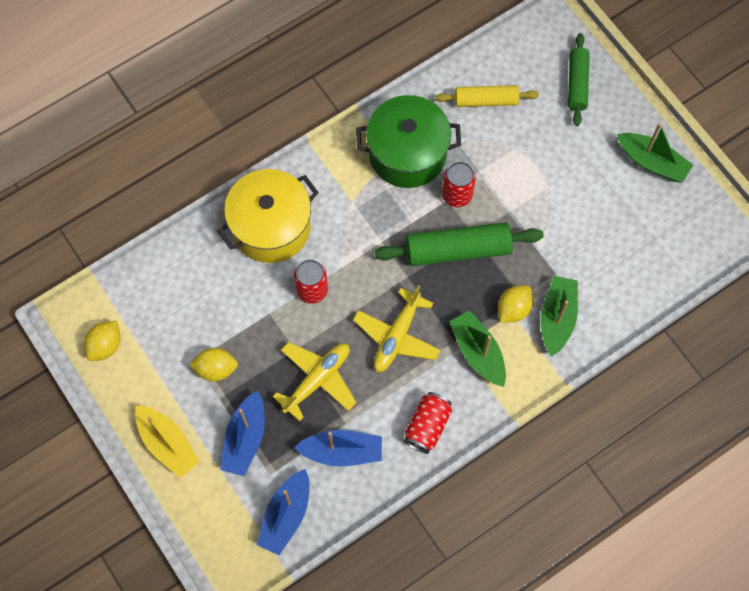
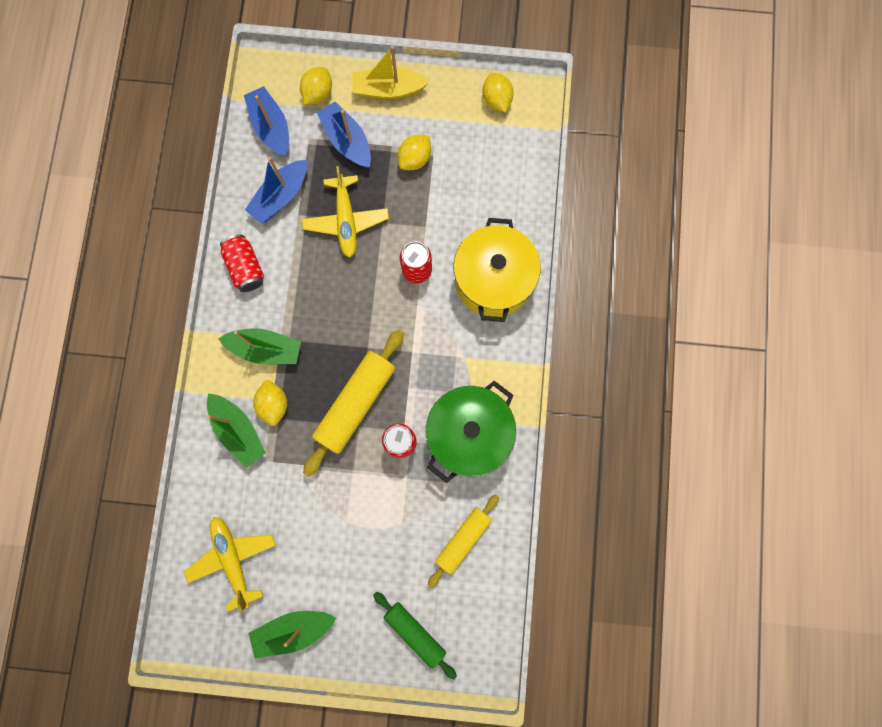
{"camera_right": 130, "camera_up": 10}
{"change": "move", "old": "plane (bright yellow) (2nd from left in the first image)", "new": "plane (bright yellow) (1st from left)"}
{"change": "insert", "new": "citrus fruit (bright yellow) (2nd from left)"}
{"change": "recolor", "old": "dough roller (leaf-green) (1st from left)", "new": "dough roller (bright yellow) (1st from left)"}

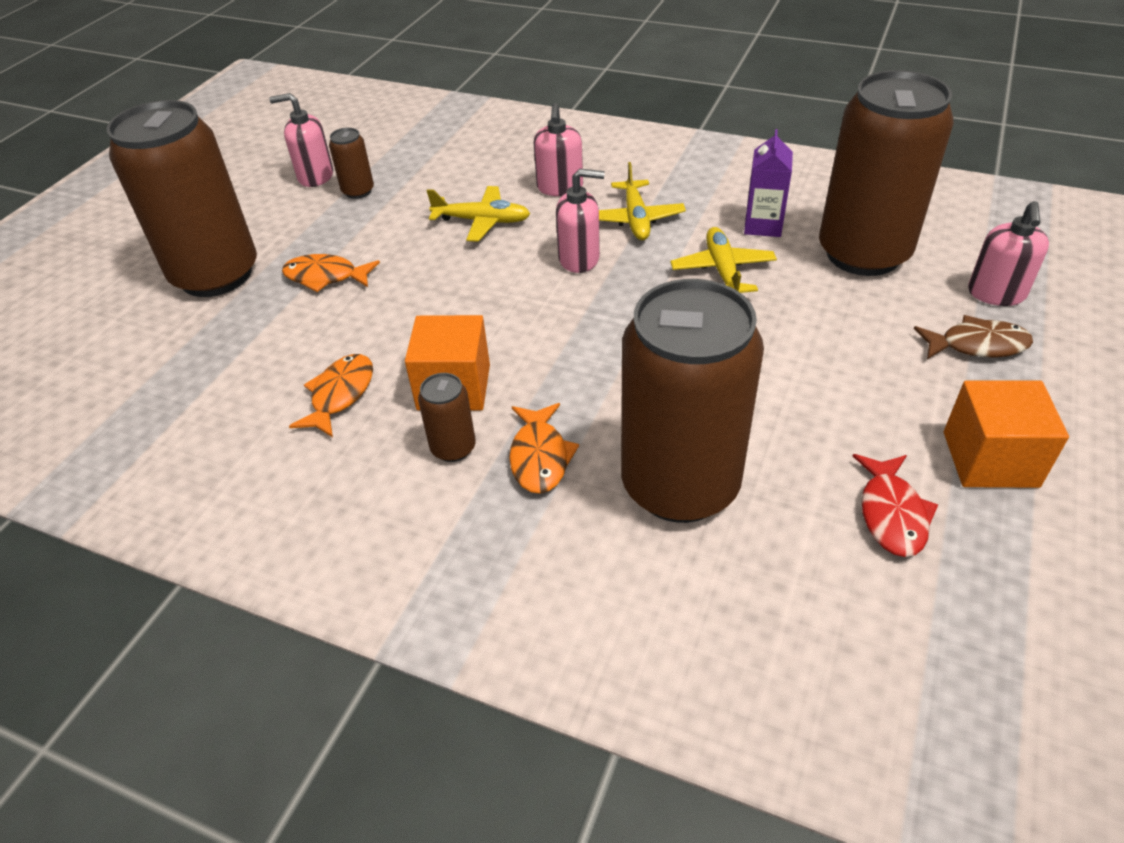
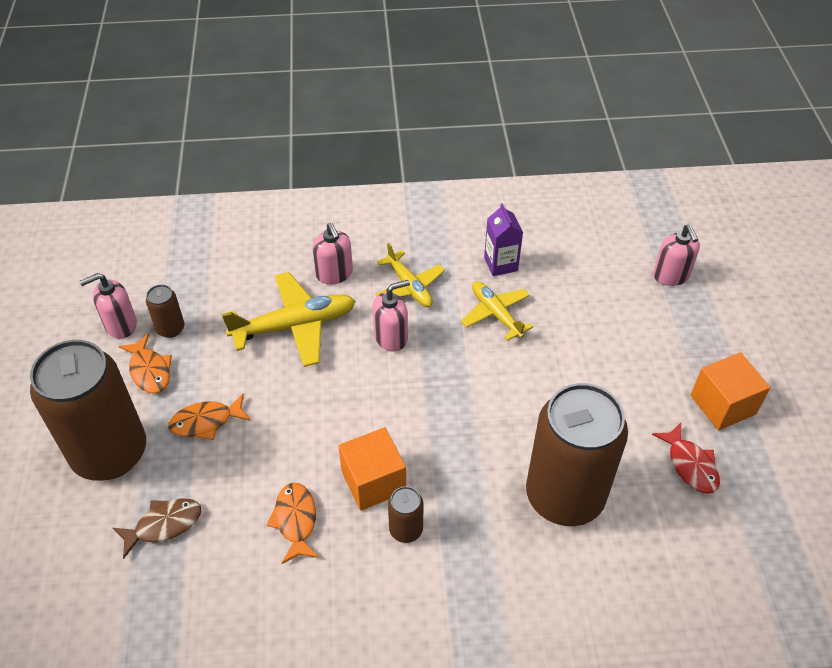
{"camera_right": -30, "camera_up": 5}
{"change": "move", "old": "fish (dark brown)"}
{"change": "move", "old": "fish (orange-coloured) (3rd from left in the first image)", "new": "fish (orange-coloured) (1st from left)"}
{"change": "resize", "old": "plane (bright yellow) (1st from left)", "factor": 1.56}
{"change": "delete", "old": "soda can (dark brown) (5th from left)"}

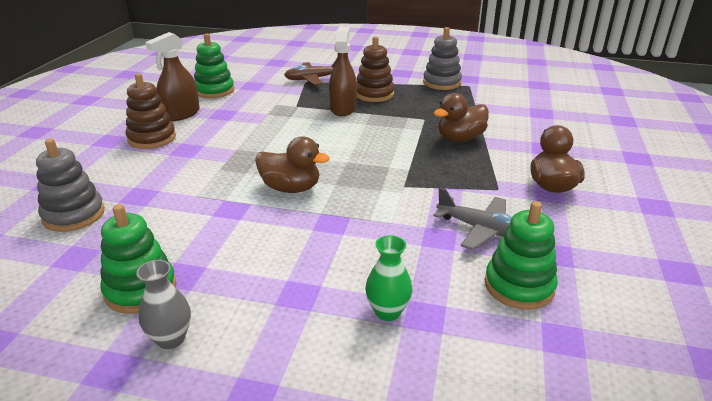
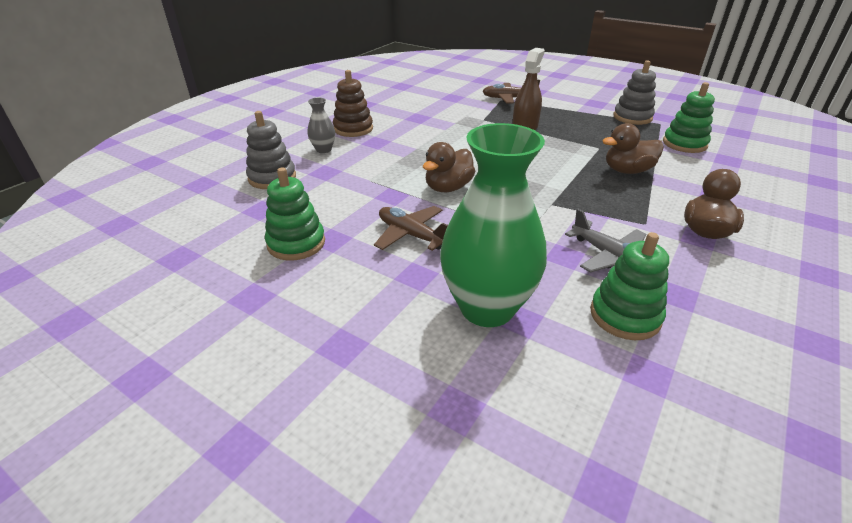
{"camera_right": 20, "camera_up": 5}
{"change": "move", "old": "tall vase (ash-grey)"}
{"change": "insert", "new": "plane (dark brown) (1st from left)"}
{"change": "rotate", "old": "duck (dark brown) (1st from left)", "degrees": 90}
{"change": "resize", "old": "tall vase (leaf-green)", "factor": 2.29}
{"change": "move", "old": "stacking toy (leaf-green) (2nd from left in the first image)", "new": "stacking toy (leaf-green) (3rd from left)"}
{"change": "delete", "old": "sprayer (dark brown) (1st from left)"}
{"change": "delete", "old": "stacking toy (dark brown) (2nd from left)"}

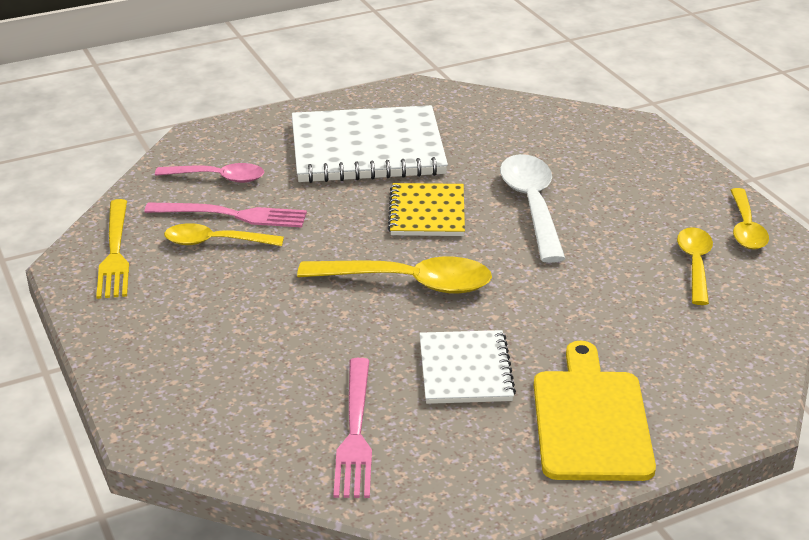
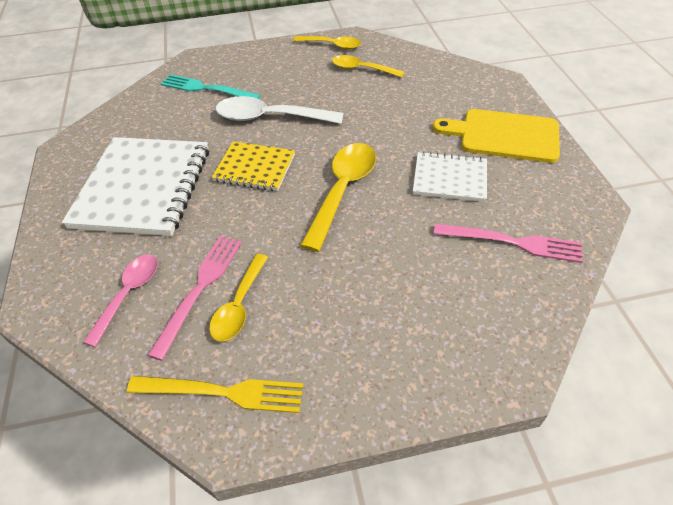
{"camera_right": -75, "camera_up": 15}
{"change": "insert", "new": "fork (teal)"}

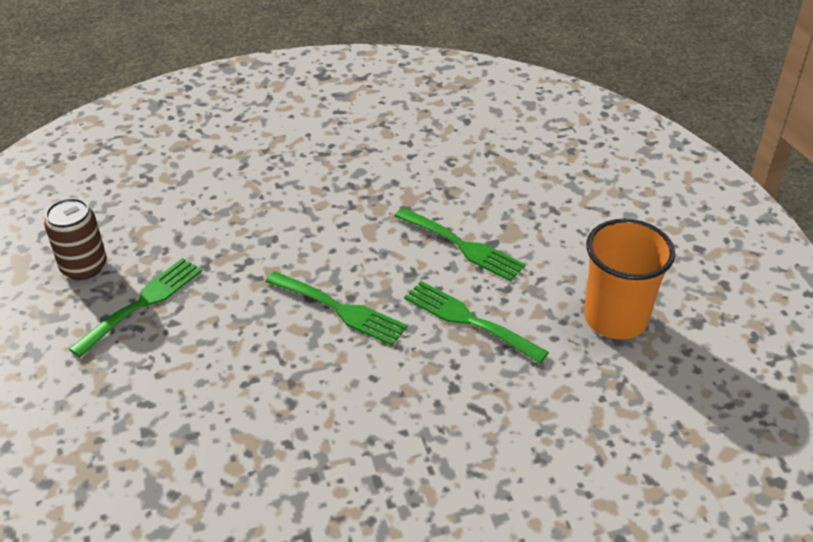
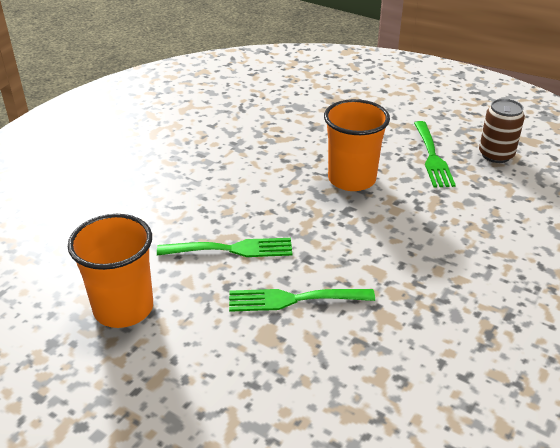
{"camera_right": 140, "camera_up": -5}
{"change": "insert", "new": "cup (orange-coloured) (2nd from left)"}
{"change": "delete", "old": "fork (leaf-green) (2nd from left)"}

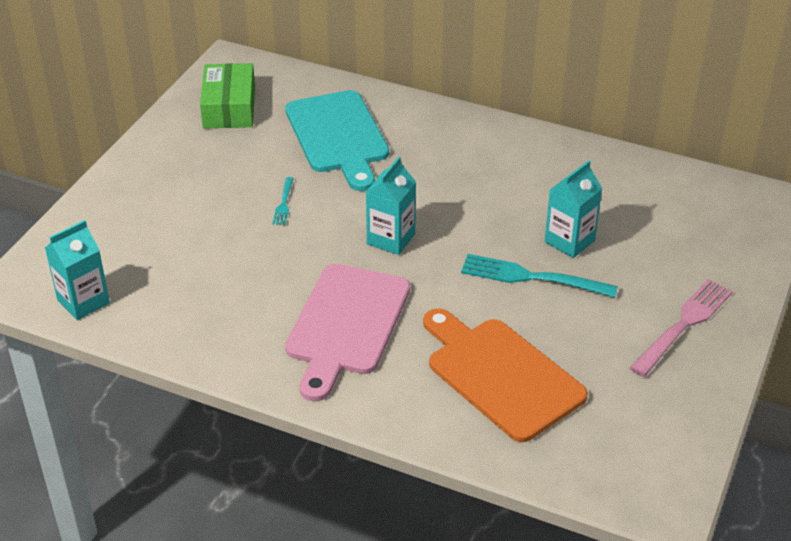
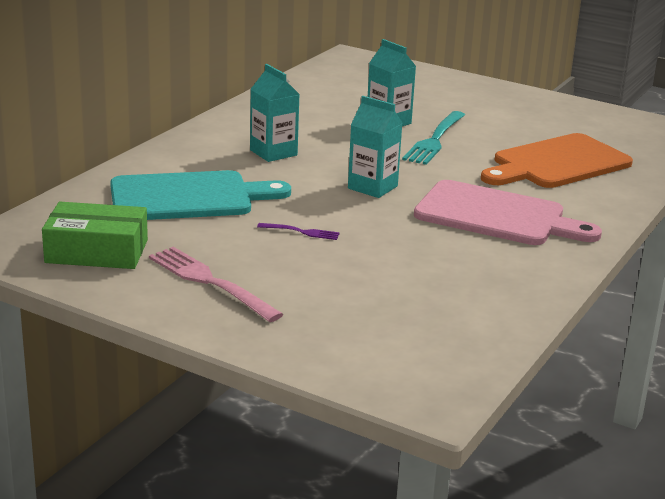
{"camera_right": -85, "camera_up": -15}
{"change": "move", "old": "fork (rosy)"}
{"change": "move", "old": "juice carton (teal) (1st from left)"}
{"change": "recolor", "old": "fork (teal) (1st from left)", "new": "fork (purple)"}

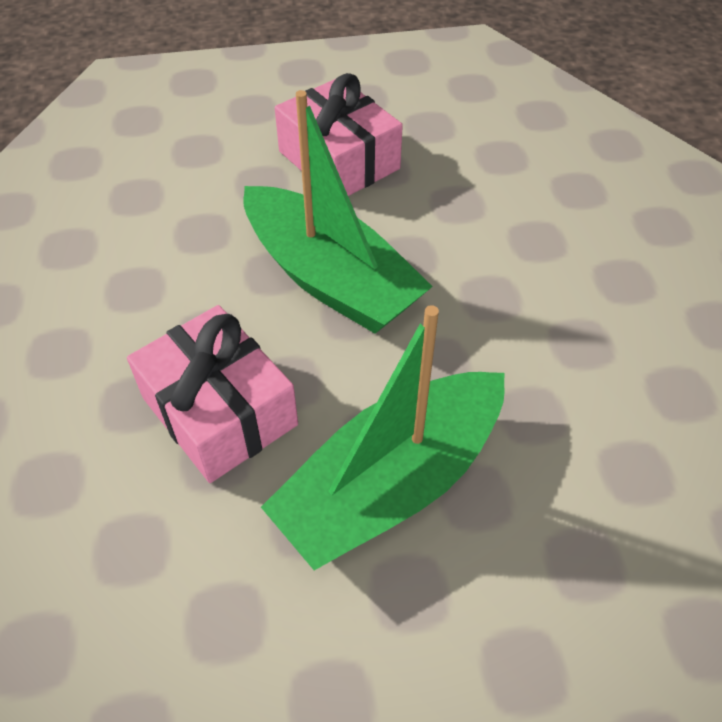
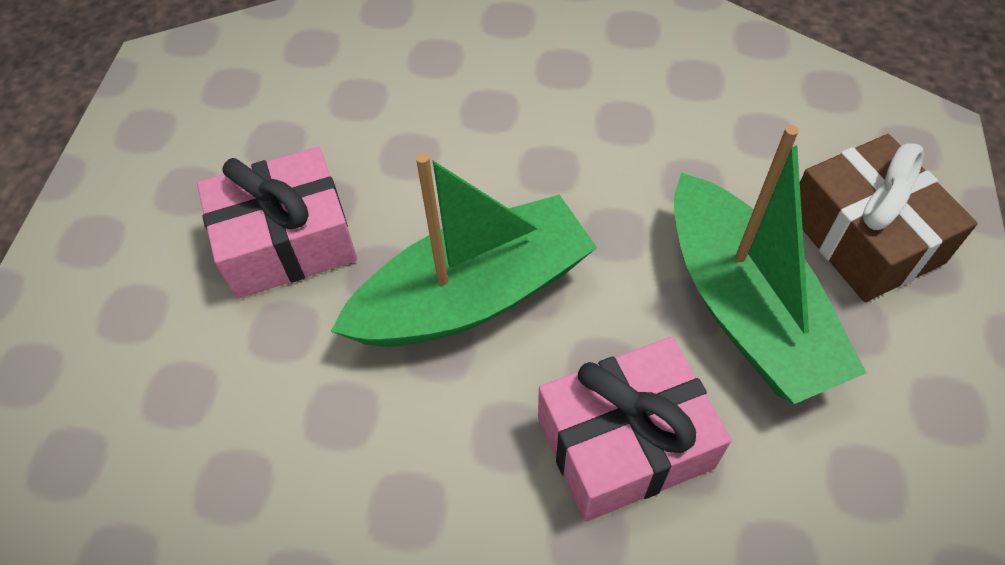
{"camera_right": -70, "camera_up": 5}
{"change": "insert", "new": "wrapped gift (dark brown)"}

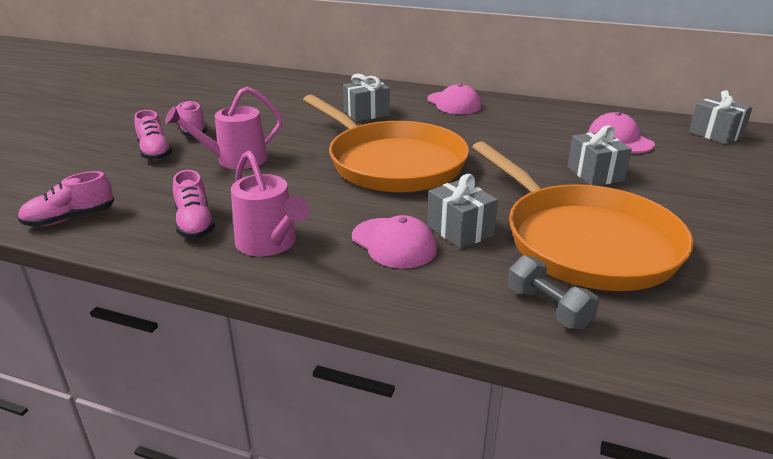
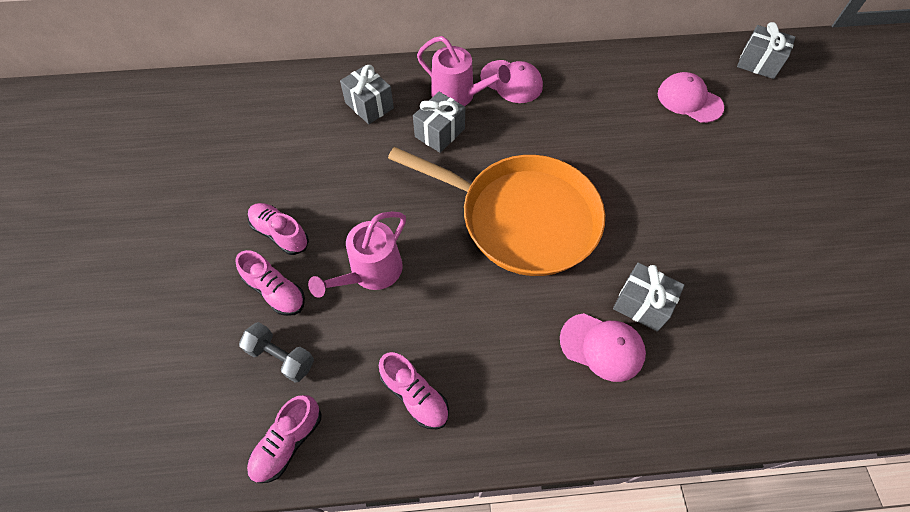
{"camera_right": -25, "camera_up": 30}
{"change": "move", "old": "dumbbell (ash-grey)"}
{"change": "move", "old": "wrapped gift (ash-grey) (3rd from left in the first image)", "new": "wrapped gift (ash-grey) (1st from left)"}
{"change": "move", "old": "watering pot (rosy) (2nd from left)"}
{"change": "delete", "old": "skillet (orange-coloured) (2nd from left)"}

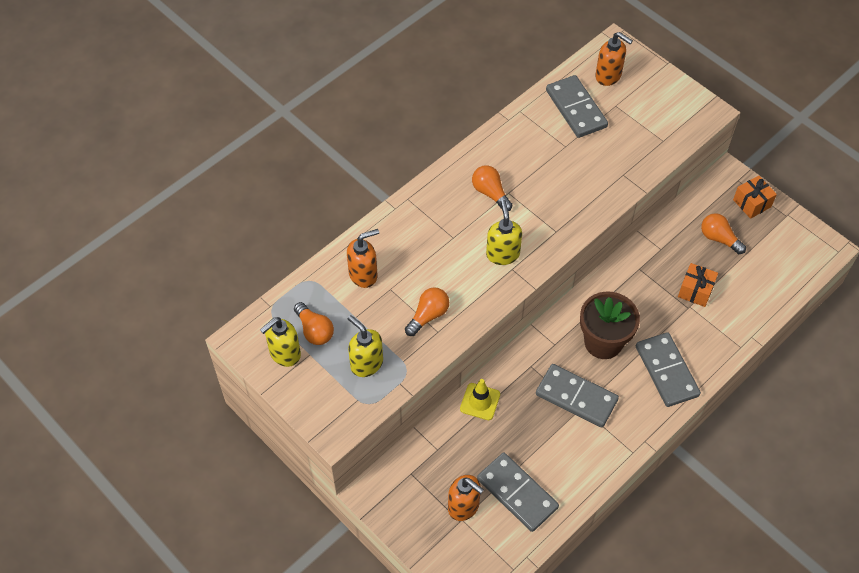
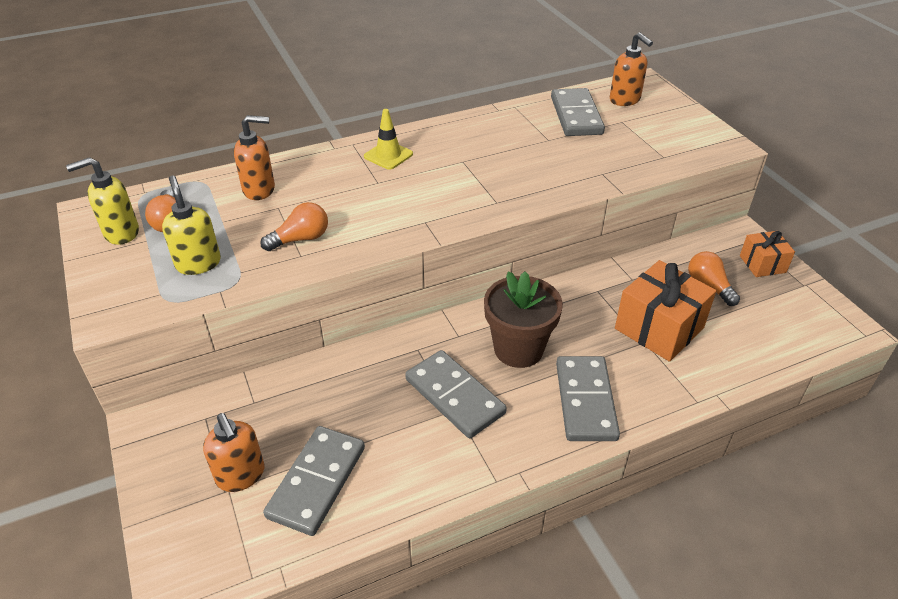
{"camera_right": 20, "camera_up": -15}
{"change": "rotate", "old": "domino (ash-grey) (1st from left)", "degrees": 45}
{"change": "move", "old": "traffic cone (bright yellow)"}
{"change": "resize", "old": "wrapped gift (orange-coloured) (1st from left)", "factor": 1.74}
{"change": "delete", "old": "light bulb (orange-coloured) (3rd from left)"}
{"change": "delete", "old": "soap dispenser (bright yellow) (3rd from left)"}

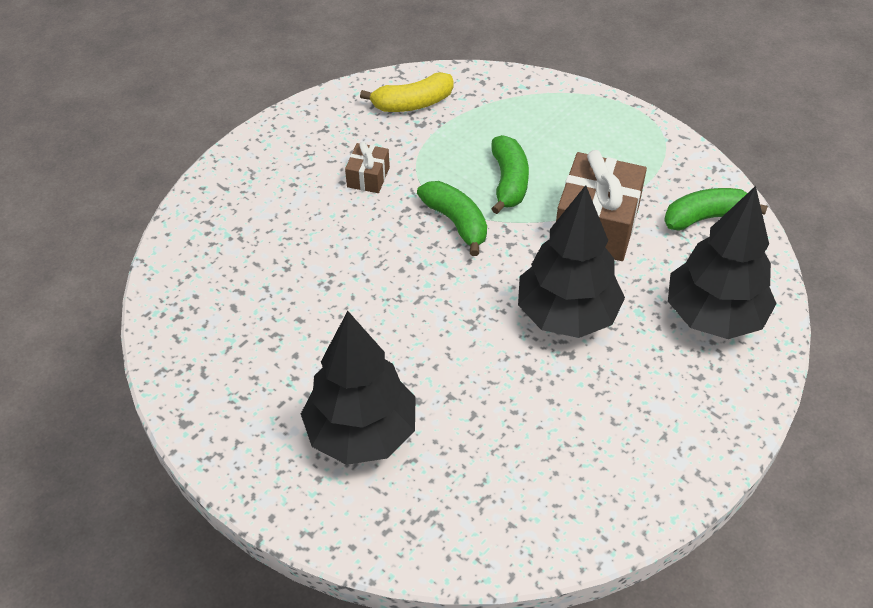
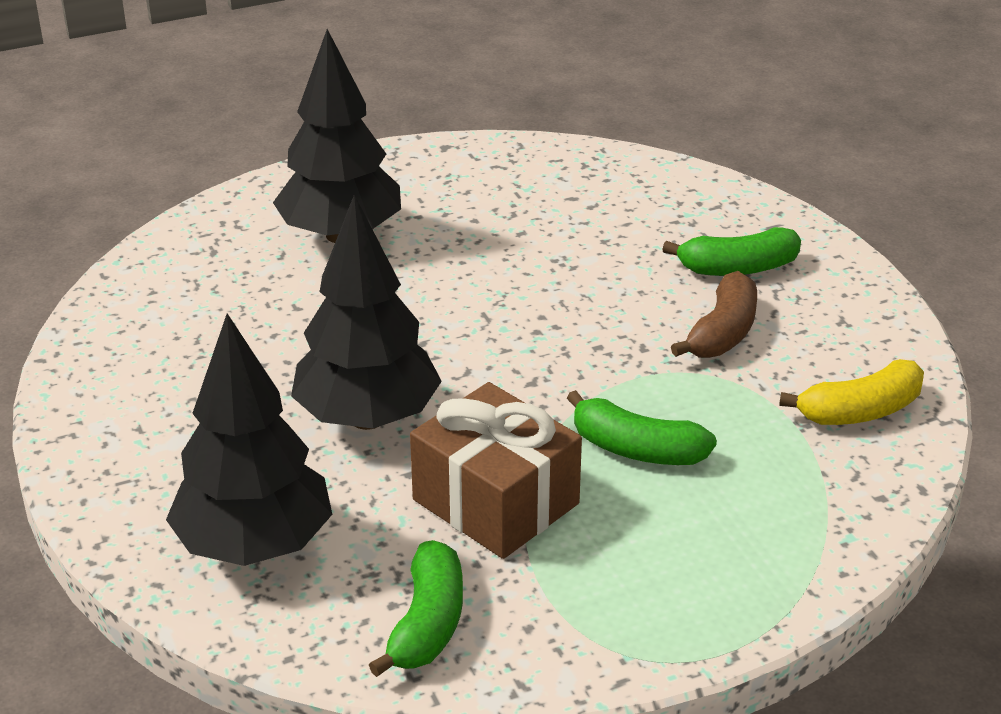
{"camera_right": 115, "camera_up": -15}
{"change": "move", "old": "toy banana (leaf-green) (1st from left in the first image)", "new": "toy banana (leaf-green) (3rd from left)"}
{"change": "replace", "old": "wrapped gift (dark brown) (1st from left)", "new": "toy banana (dark brown)"}
{"change": "rotate", "old": "toy banana (bright yellow)", "degrees": -120}

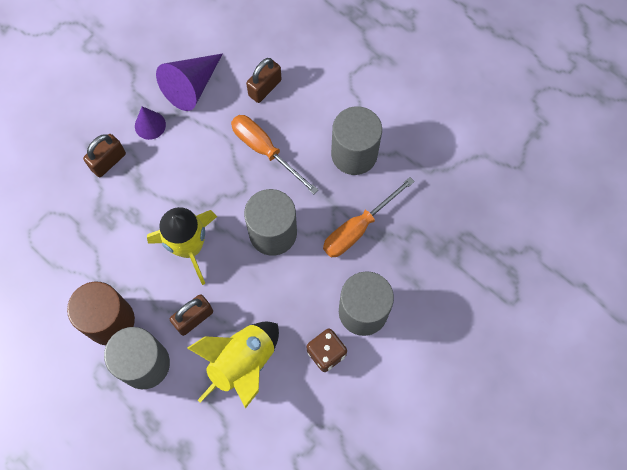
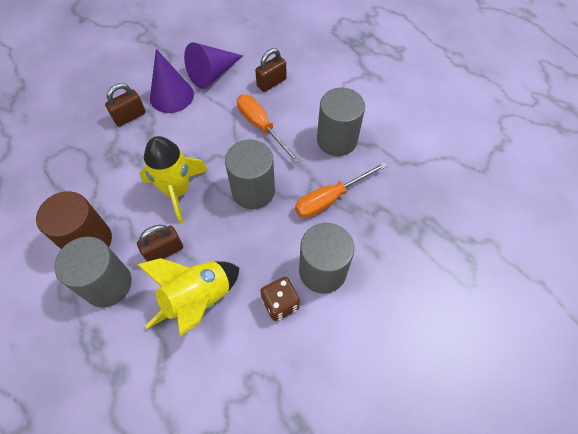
{"camera_right": 10, "camera_up": -10}
{"change": "resize", "old": "cone (purple) (1st from left)", "factor": 1.7}

